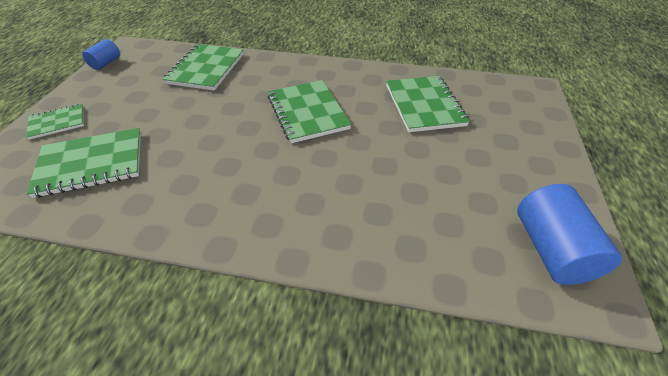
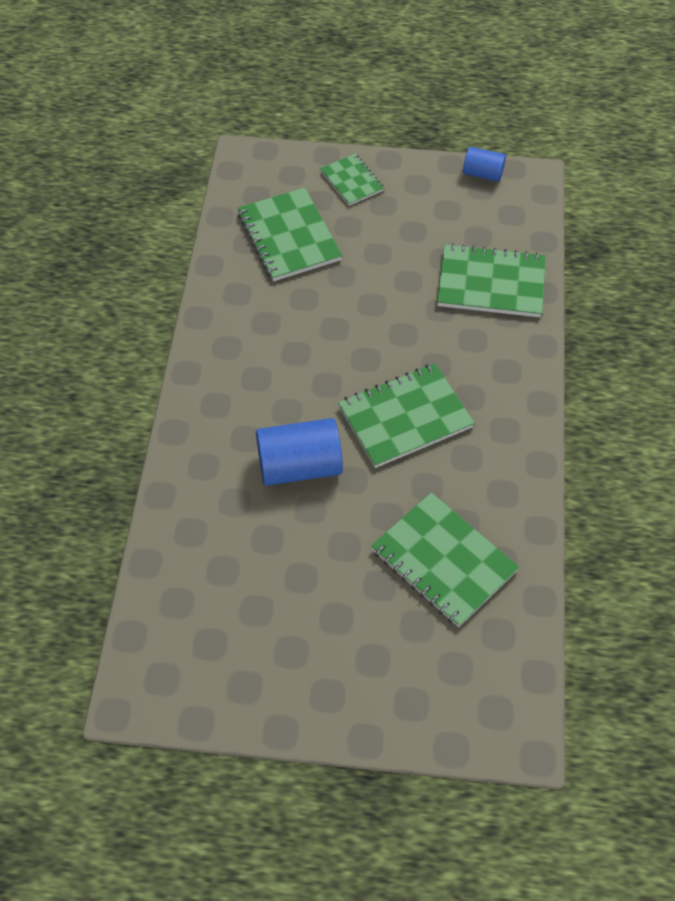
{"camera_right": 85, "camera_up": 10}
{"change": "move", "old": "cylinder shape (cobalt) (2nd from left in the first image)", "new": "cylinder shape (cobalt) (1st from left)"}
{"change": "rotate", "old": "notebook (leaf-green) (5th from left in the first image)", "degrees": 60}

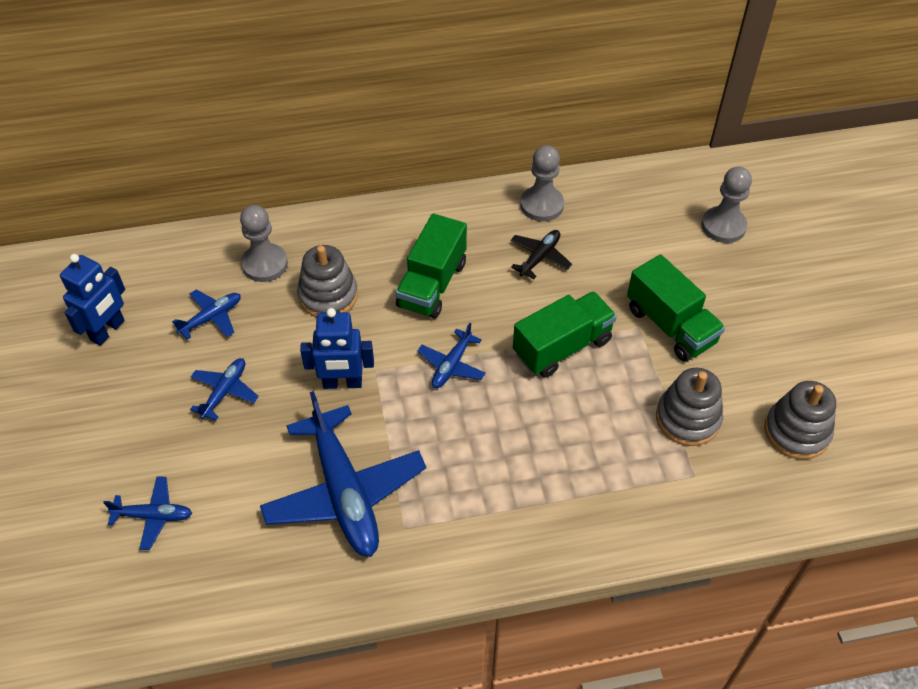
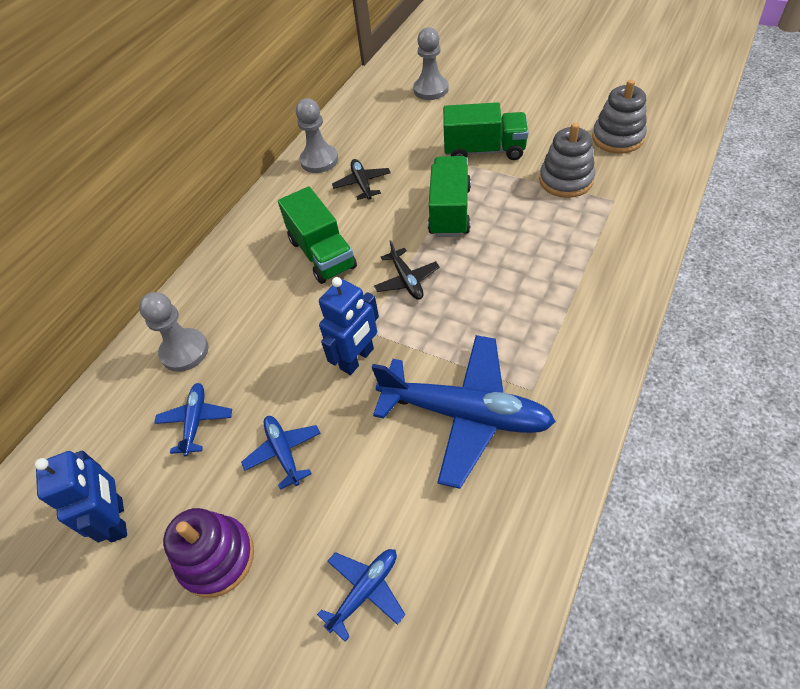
{"camera_right": -45, "camera_up": 0}
{"change": "insert", "new": "stacking toy (purple)"}
{"change": "recolor", "old": "plane (cobalt) (5th from left)", "new": "plane (jet-black) (2nd from left)"}
{"change": "delete", "old": "stacking toy (ash-grey) (1st from left)"}

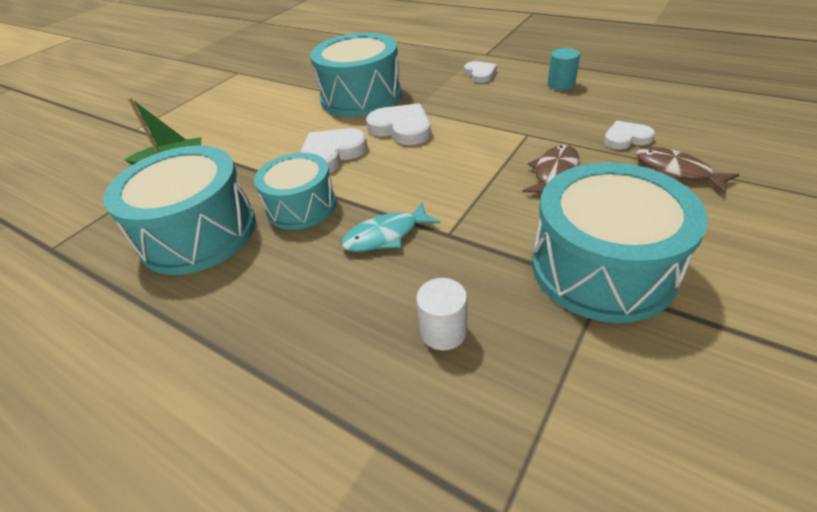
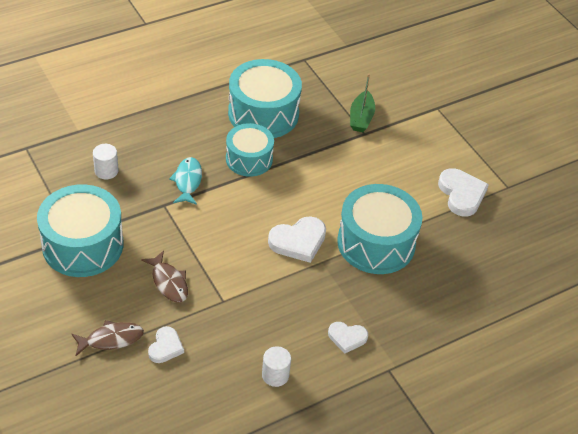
{"camera_right": 110, "camera_up": 5}
{"change": "recolor", "old": "cylinder shape (teal)", "new": "cylinder shape (snow-white) (2nd from left)"}
{"change": "move", "old": "love heart (snow-white) (1st from left in the first image)", "new": "love heart (snow-white) (4th from left)"}

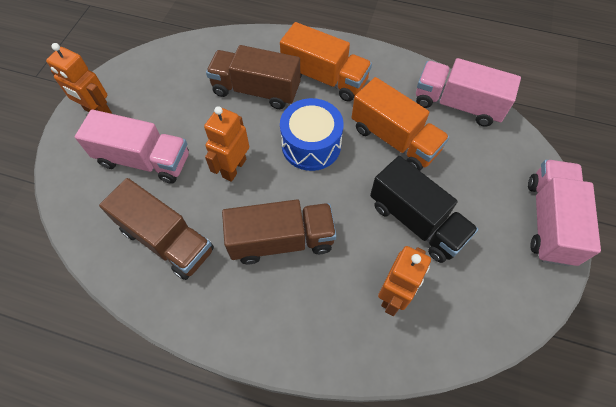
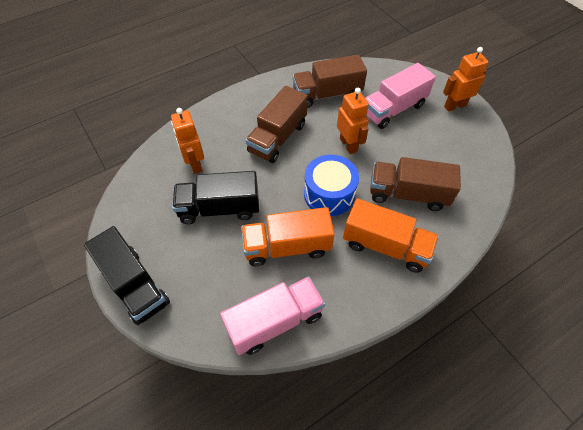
{"camera_right": 130, "camera_up": -5}
{"change": "recolor", "old": "lorry (rosy) (3rd from left)", "new": "lorry (jet-black) (1st from left)"}
{"change": "rotate", "old": "lorry (orange-coloured) (1st from left in the first image)", "degrees": -135}
{"change": "rotate", "old": "lorry (dark brown) (2nd from left in the first image)", "degrees": -135}

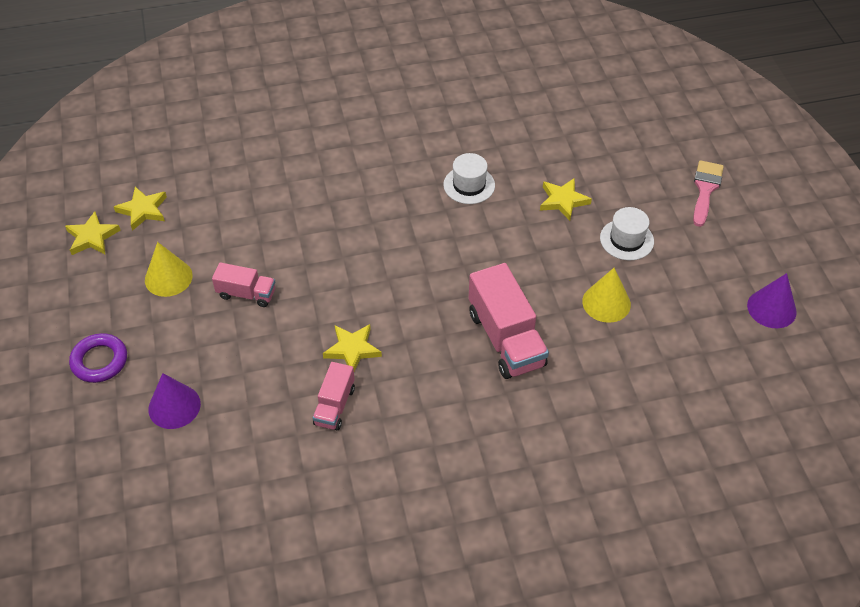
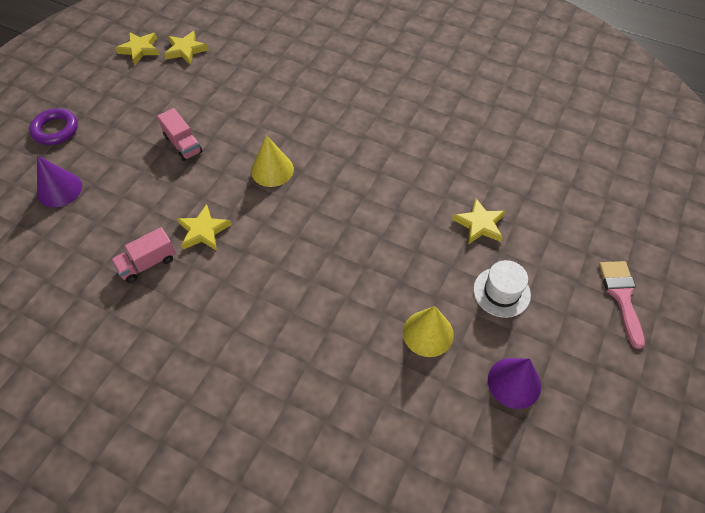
{"camera_right": 40, "camera_up": 5}
{"change": "move", "old": "cone (bright yellow) (1st from left)"}
{"change": "move", "old": "cone (purple) (2nd from left)"}
{"change": "rotate", "old": "paint brush (rosy)", "degrees": -60}
{"change": "delete", "old": "top hat (snow-white) (1st from left)"}
{"change": "delete", "old": "lorry (rosy) (3rd from left)"}

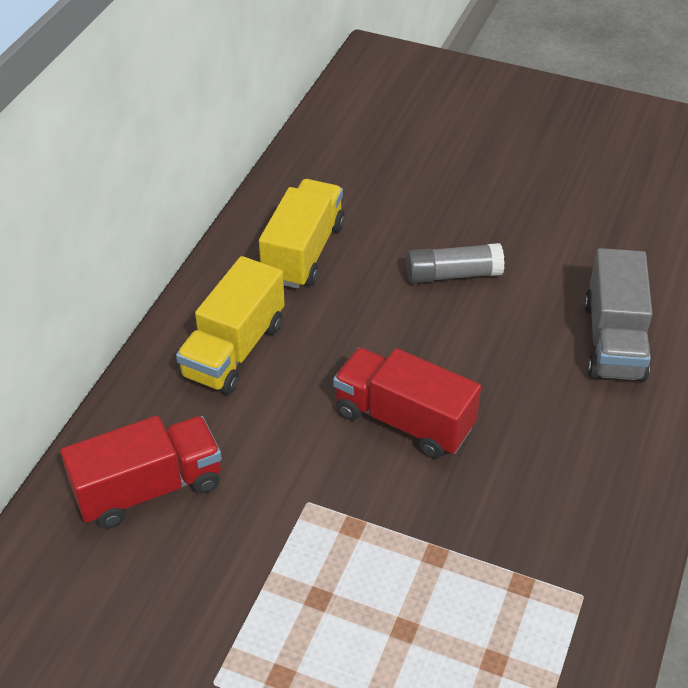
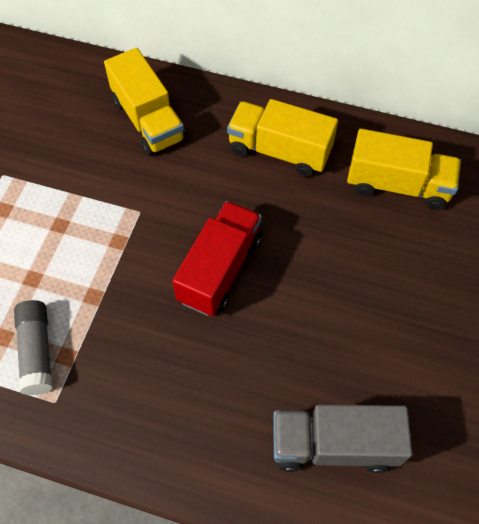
{"camera_right": 85, "camera_up": 15}
{"change": "move", "old": "glue (ash-grey)"}
{"change": "recolor", "old": "lorry (red) (1st from left)", "new": "lorry (bright yellow) (1st from left)"}

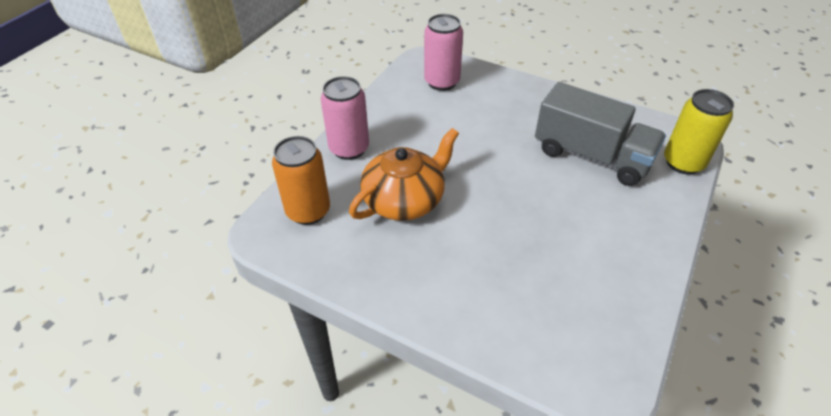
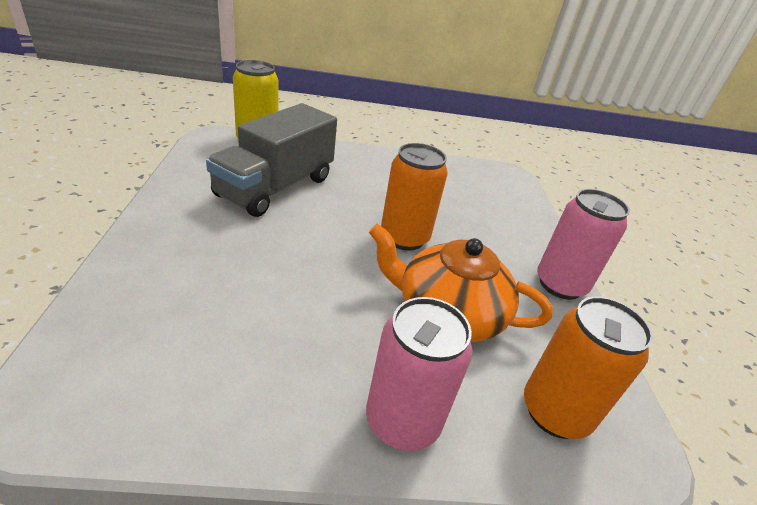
{"camera_right": -125, "camera_up": -10}
{"change": "rotate", "old": "lorry (ash-grey)", "degrees": -150}
{"change": "insert", "new": "soda can (orange-coloured) (1st from left)"}
{"change": "move", "old": "soda can (rosy) (2nd from left)"}

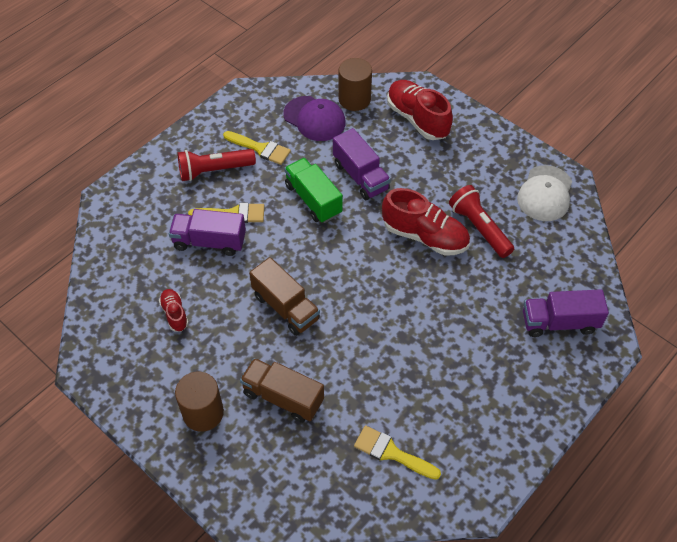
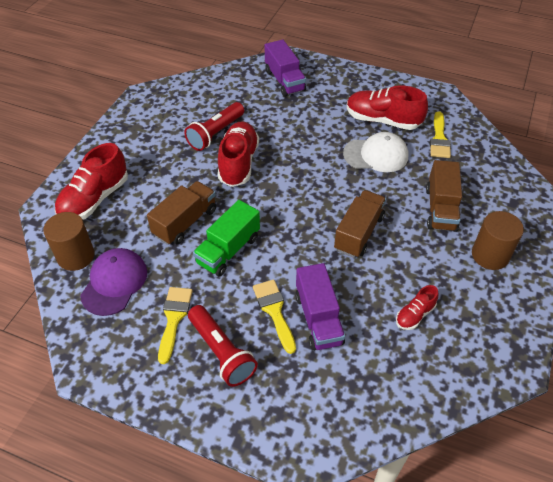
{"camera_right": -110, "camera_up": -5}
{"change": "recolor", "old": "lorry (purple) (2nd from left)", "new": "lorry (dark brown) (1st from left)"}
{"change": "move", "old": "baseball cap (snow-white)"}
{"change": "insert", "new": "sneaker (red) (3rd from left)"}

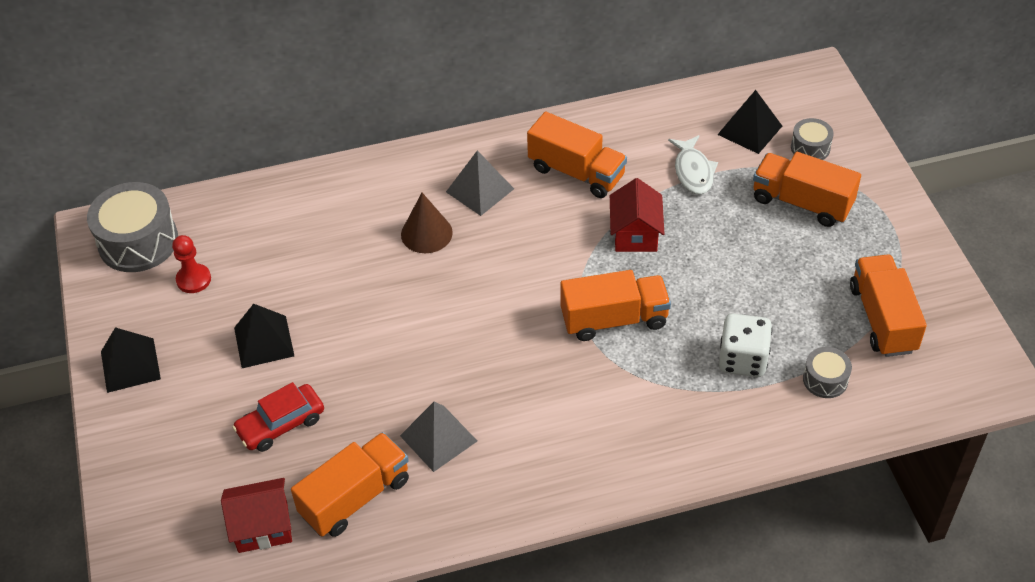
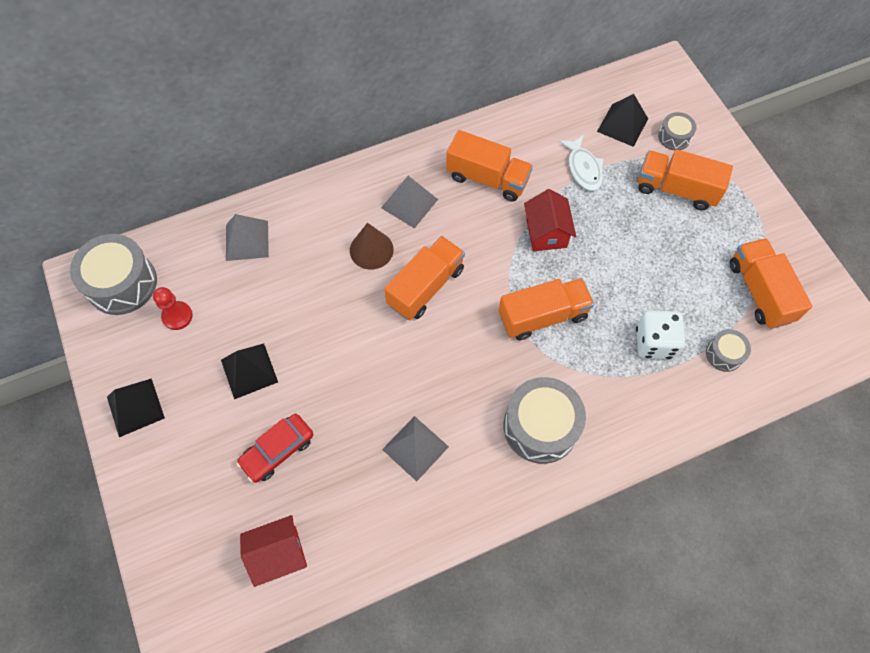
{"camera_right": -10, "camera_up": 15}
{"change": "insert", "new": "pyramid shape (ash-grey) (1st from left)"}
{"change": "move", "old": "lorry (orange-coloured) (1st from left)"}
{"change": "insert", "new": "toy drum (ash-grey) (2nd from left)"}

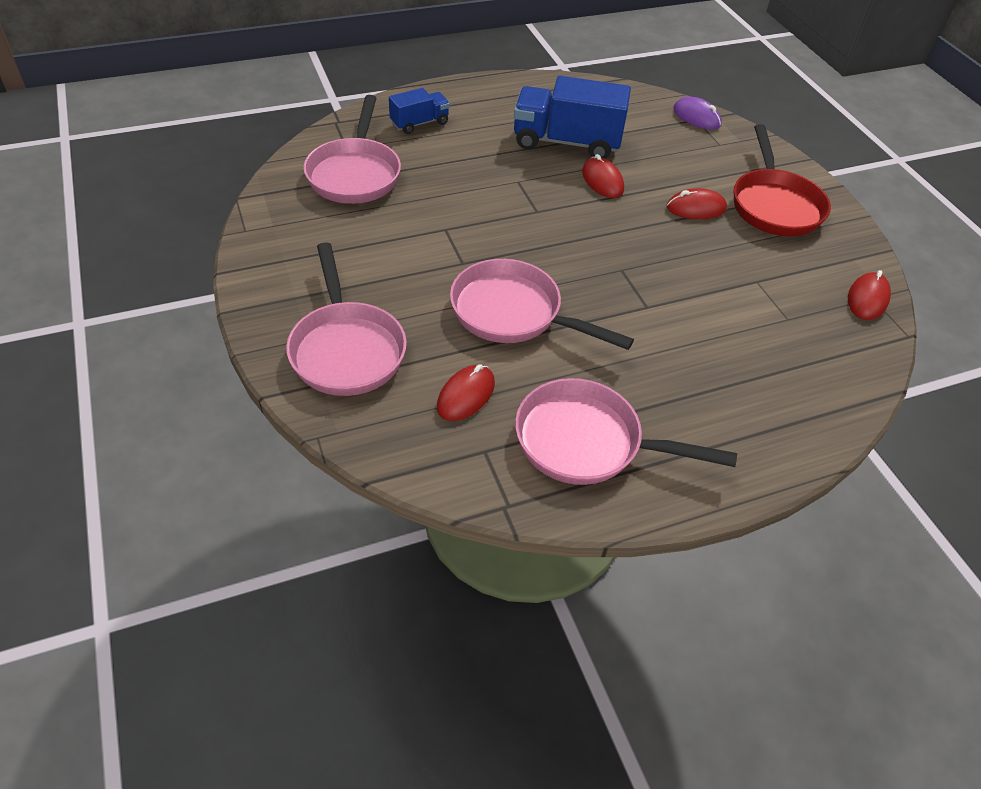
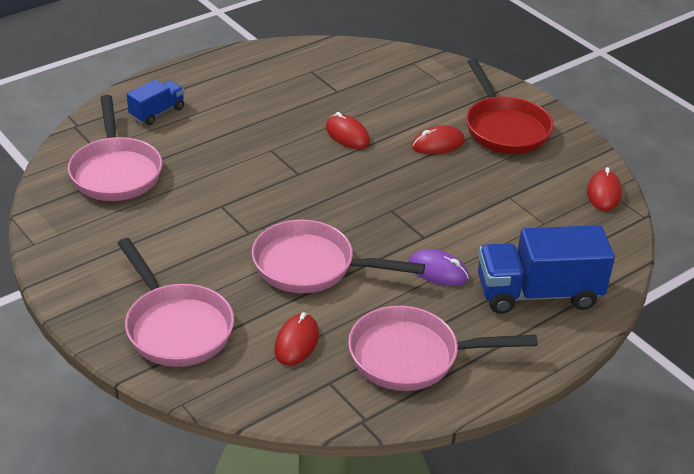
{"camera_right": -15, "camera_up": -10}
{"change": "move", "old": "mouse (purple)"}
{"change": "move", "old": "lorry (cobalt) (2nd from left)"}

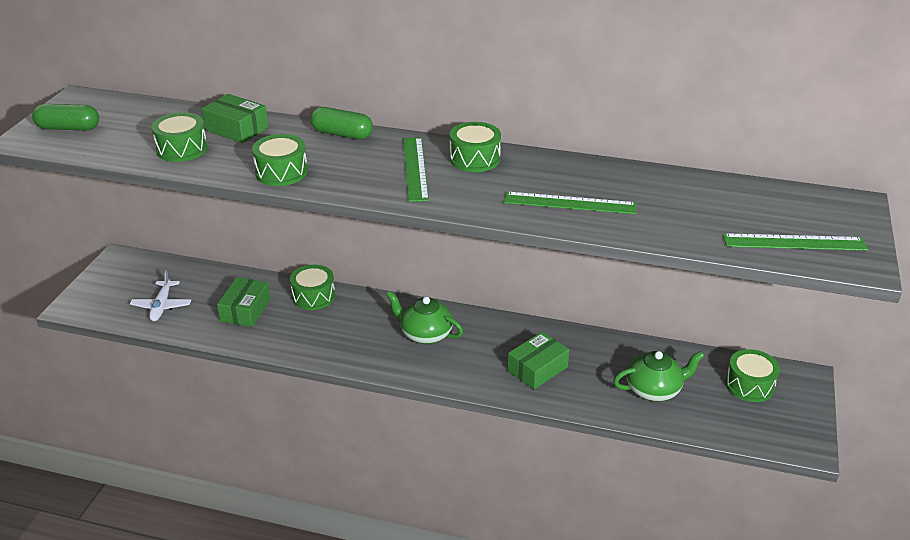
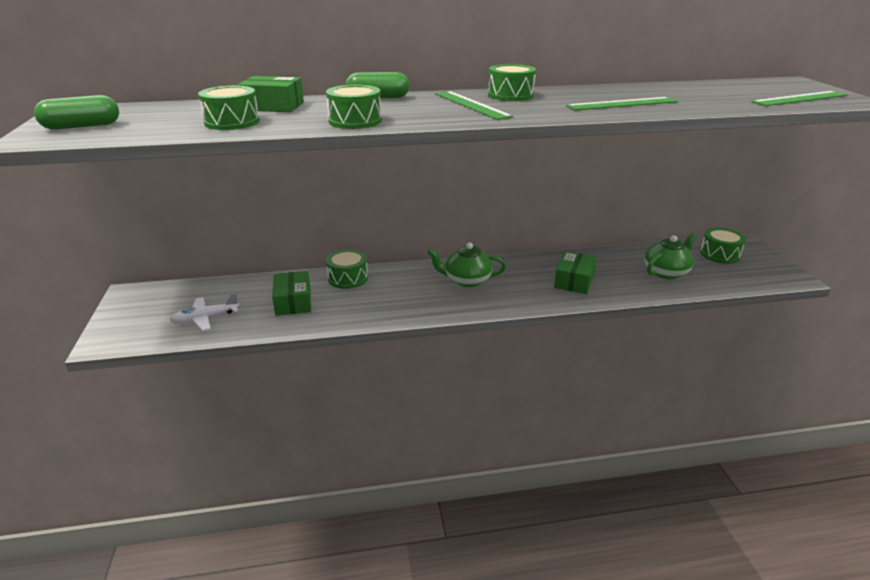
{"camera_right": -25, "camera_up": -5}
{"change": "rotate", "old": "plane (snow-white)", "degrees": 90}

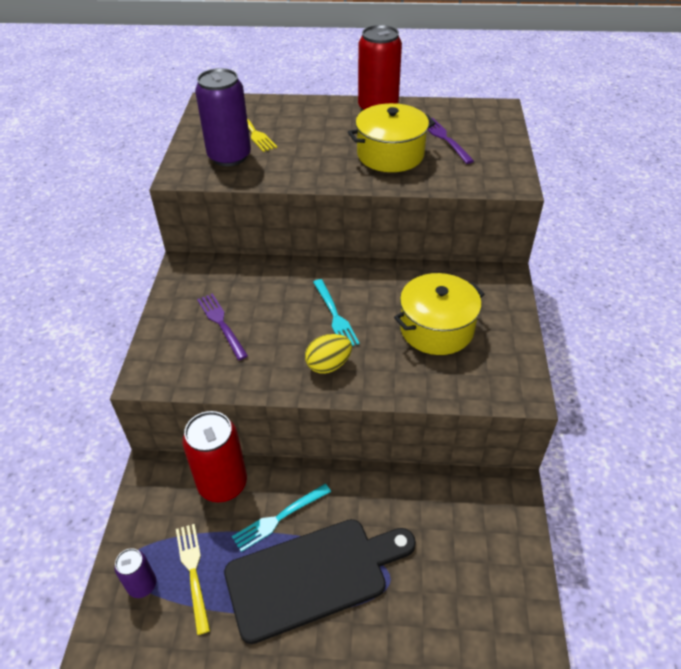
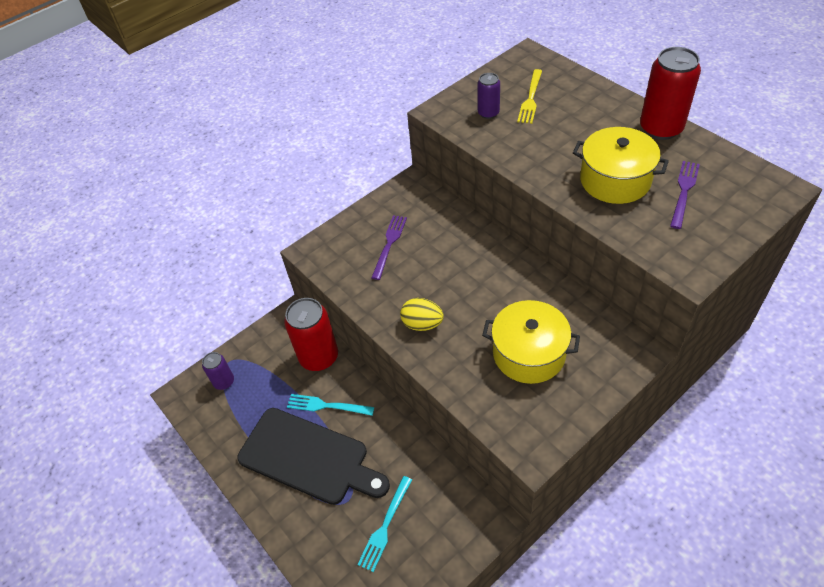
{"camera_right": 50, "camera_up": 5}
{"change": "move", "old": "fork (teal) (2nd from left)"}
{"change": "resize", "old": "soda can (purple) (2nd from left)", "factor": 0.53}
{"change": "delete", "old": "fork (bright yellow) (1st from left)"}

